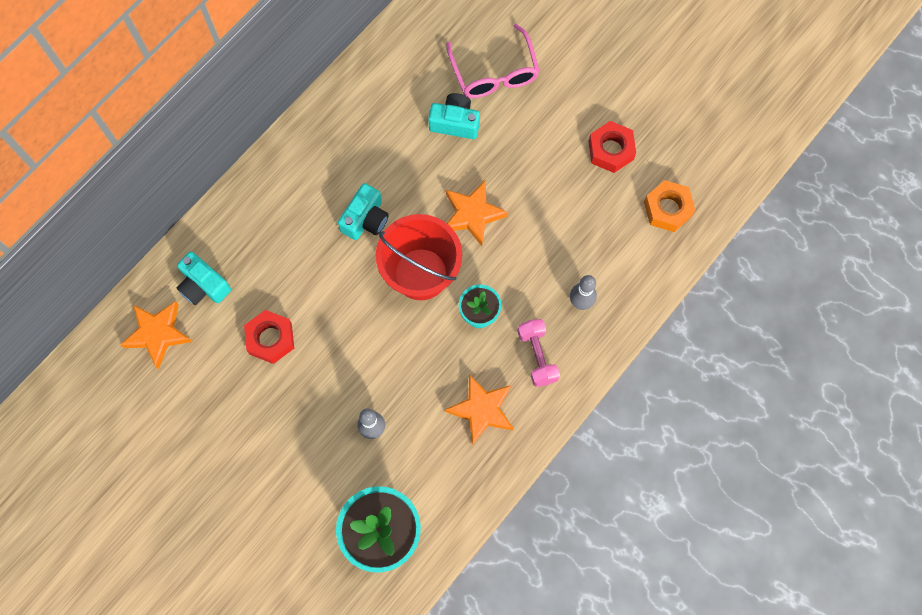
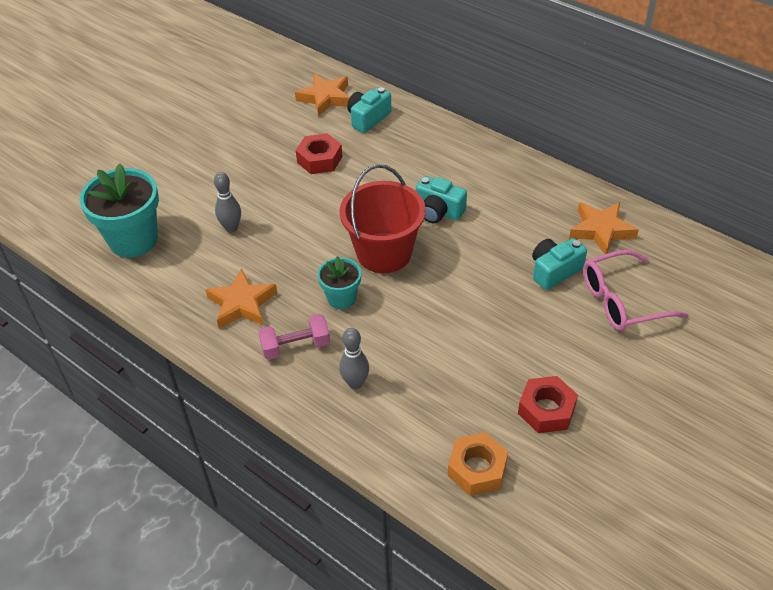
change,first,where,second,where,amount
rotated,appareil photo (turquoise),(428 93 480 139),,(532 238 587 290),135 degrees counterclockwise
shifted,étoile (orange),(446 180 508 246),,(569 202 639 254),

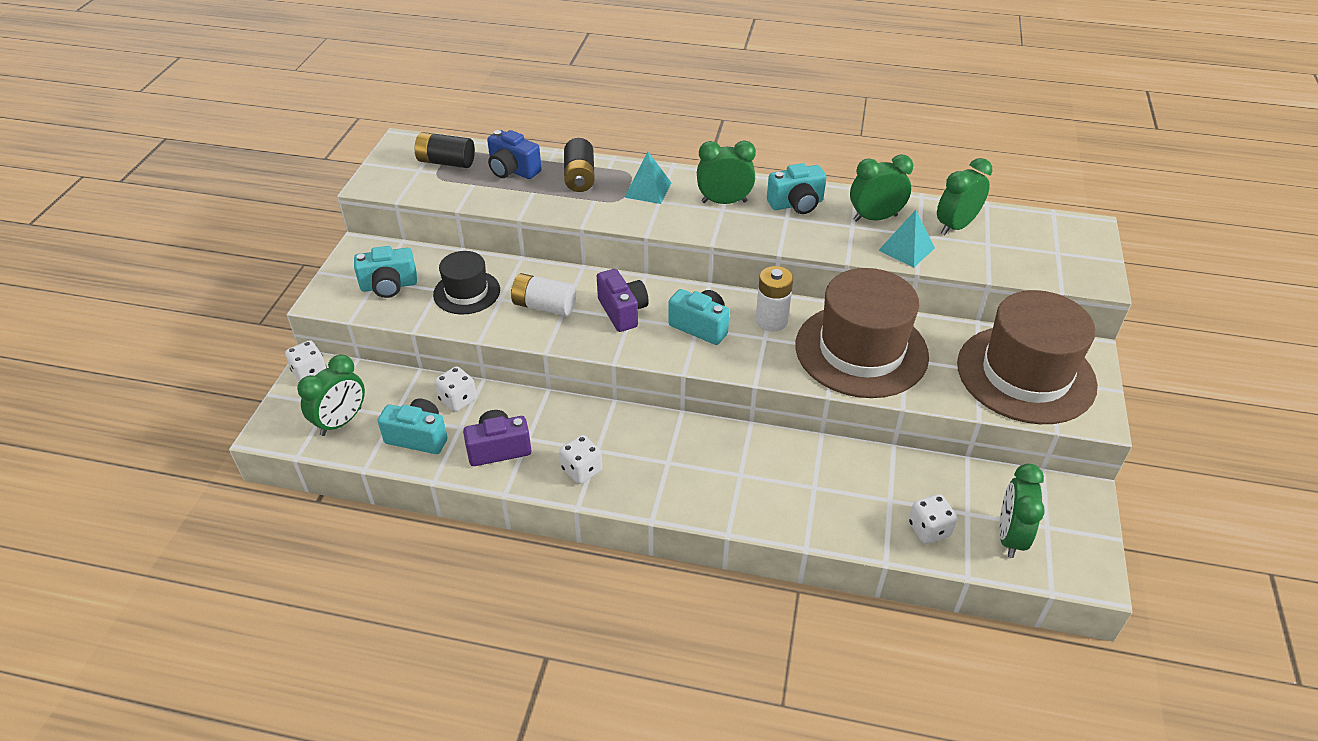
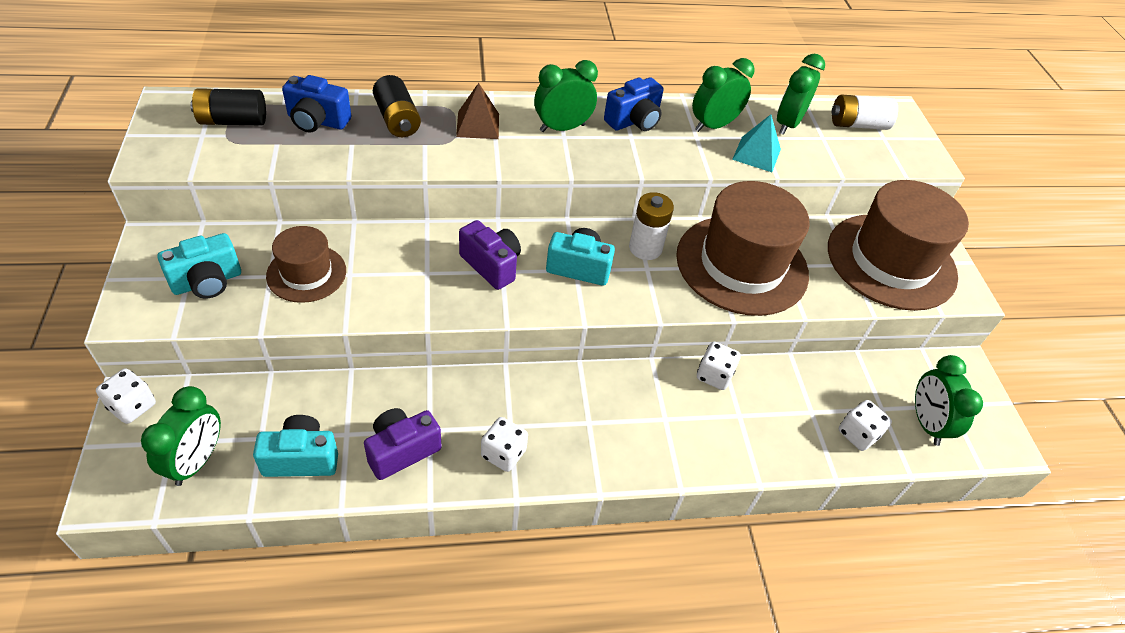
change,first,where,second,where,amount
repainted,pyramide (turquoise),(624 152 671 204),pyramide (marron),(456 83 499 139),
repainted,appareil photo (turquoise),(767 163 827 214),appareil photo (bleu),(604 77 664 131),
repainted,chapeau (noir),(433 251 500 314),chapeau (marron),(266 226 346 303),
shifted,pile (blanc),(511 273 576 316),,(832 94 898 130),
shifted,dé (blanc),(434 366 477 412),,(697 342 741 390),

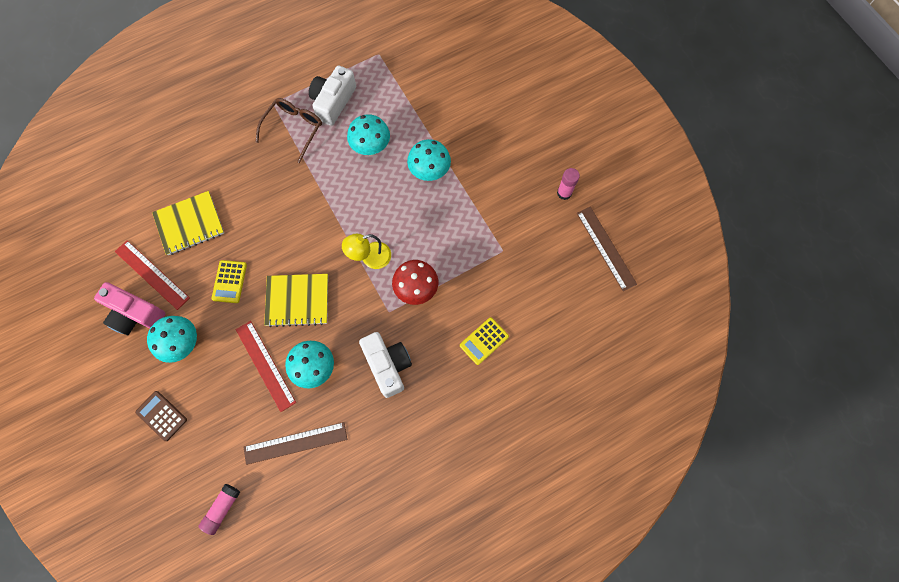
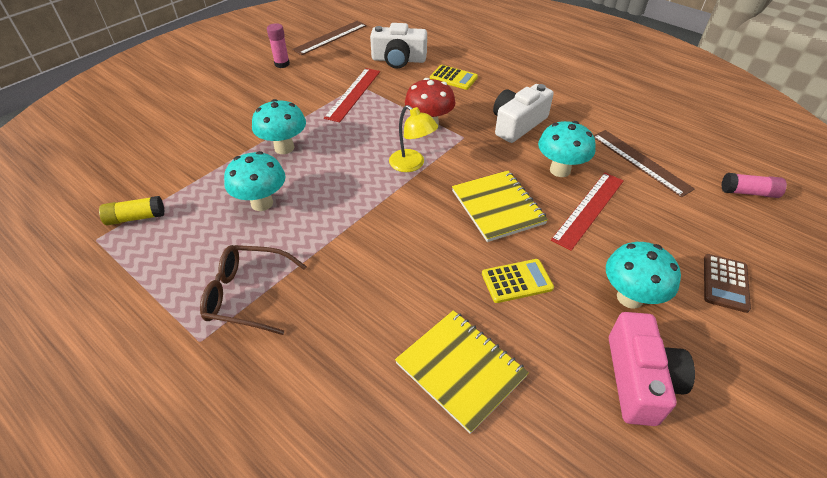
change,first,where,second,where,amount
shifted,appareil photo (blanc),(309 65 356 126),,(370 23 427 69),
shifted,règle (rouge),(115 240 190 310),,(324 68 380 122),
new,,,bâton de colle (jaune),(99 196 165 225),

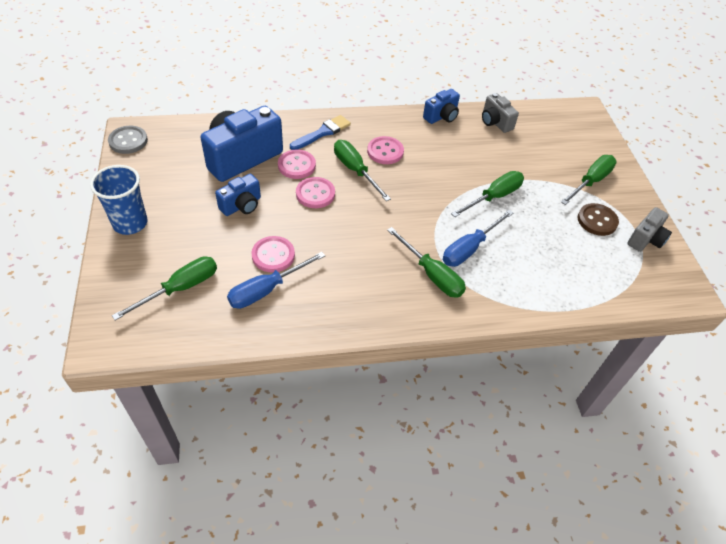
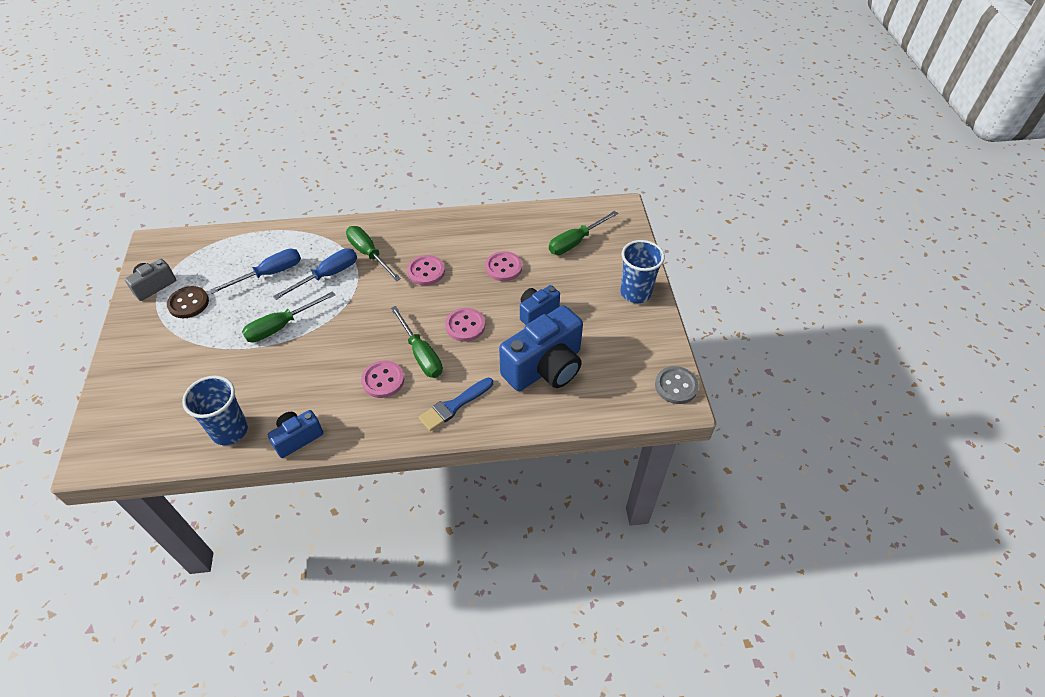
change,first,where,second,where,amount
swapped,appareil photo (gris),(482 93 519 133),gobelet (bleu),(182 376 248 445),
shifted,bouton (rose),(278 150 316 179),,(407 255 445 285),
gone,tournevis (vert),(561 155 617 205),,,
shifted,tournevis (bleu),(227 252 325 309),,(210 249 301 294),

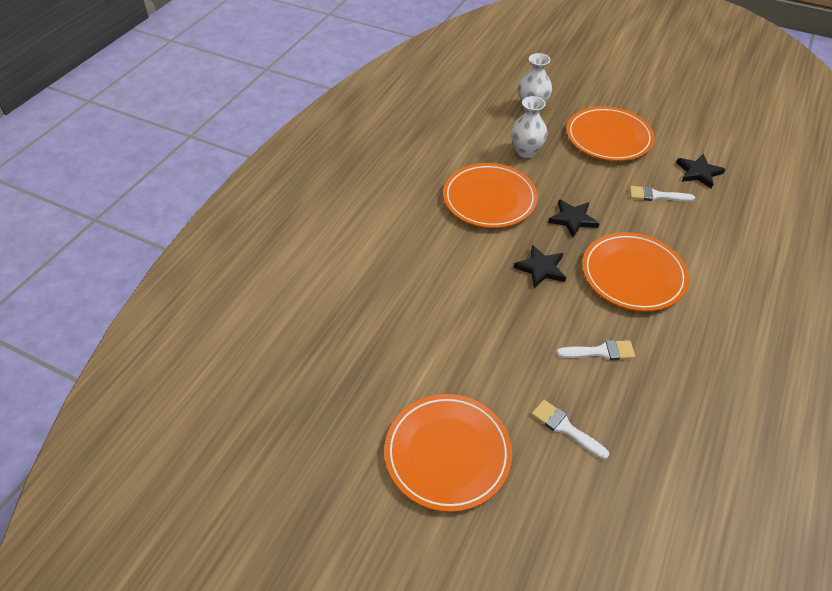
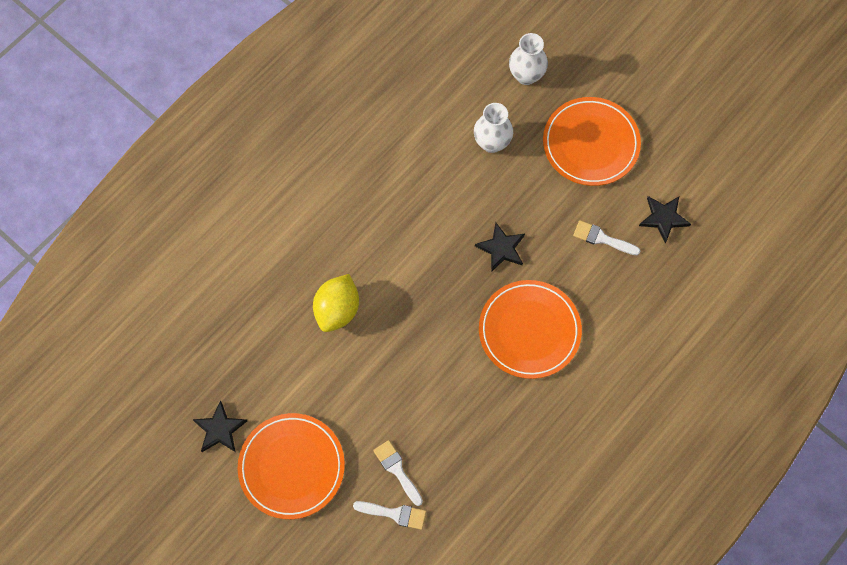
change,first,where,second,where,amount
gone,assiette (orange),(443 163 538 228),,,
shifted,étoile (noir),(513 245 566 288),,(192 401 247 452),
shifted,pinceau (blanc),(556 340 635 360),,(353 501 426 530),
new,,,citron (jaune),(313 274 359 332),

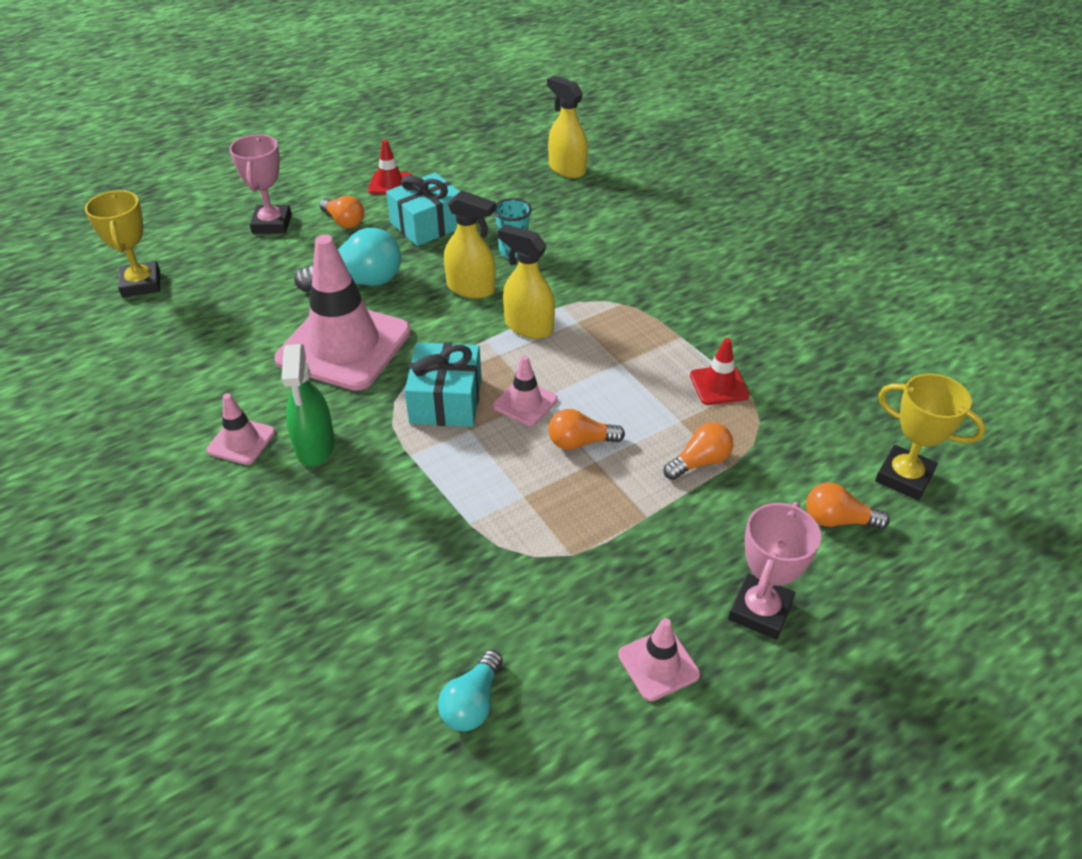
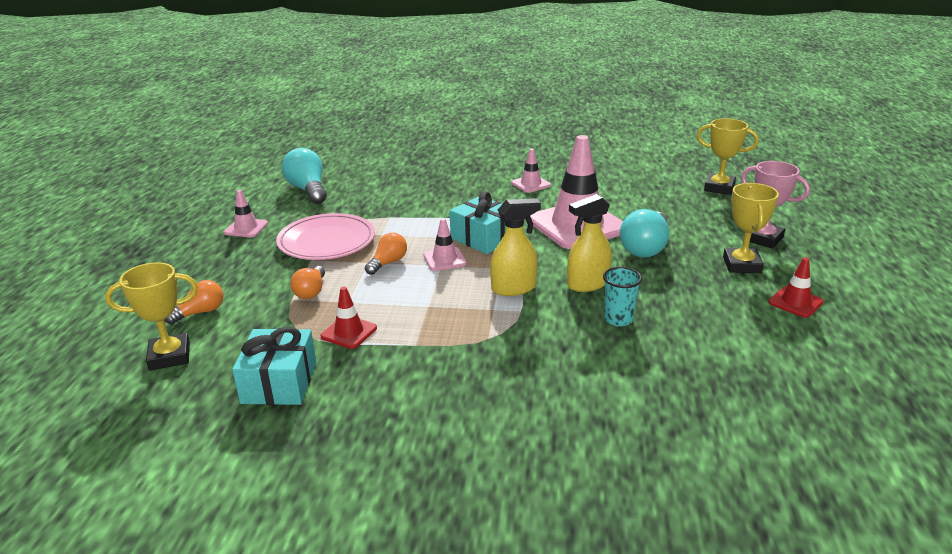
change,first,where,second,where,amount
gone,vaporisateur (jaune),(547 76 588 178),,,
shifted,cadeau (turquoise),(386 173 460 246),,(232 327 316 405),
swapped,ampoule (orange),(319 196 364 229),trophée (jaune),(723 183 779 273),
gone,vaporisateur (vert),(281 344 335 466),,,
gone,trophée (rose),(728 502 821 640),,,
scaled,ampoule (turquoise),(438 650 503 731),,(282 148 327 204),x1.66
new,,,assiette (rose),(276 213 375 260),

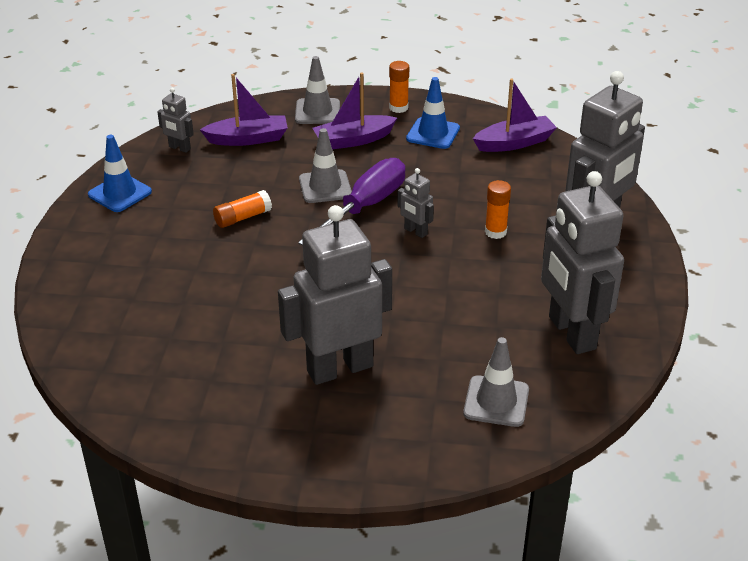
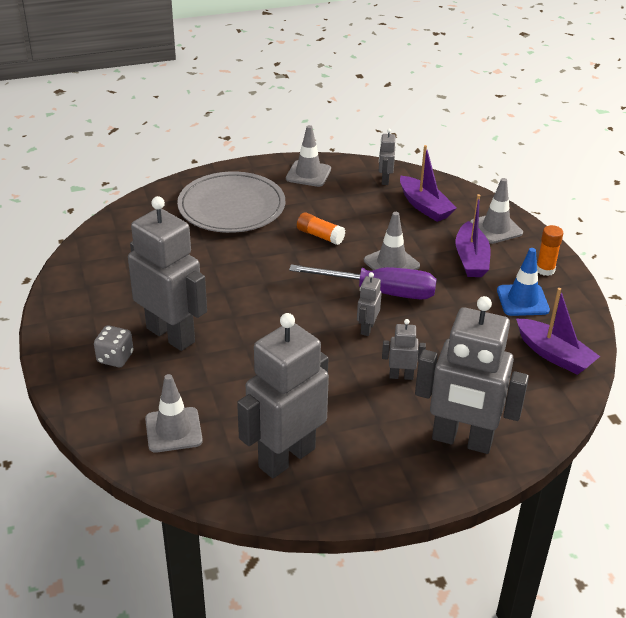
change,first,where,second,where,amount
rotated,bateau (violet),(312 72 397 149),,(456 194 491 277),135 degrees counterclockwise
repainted,cône de chantier (bleu),(88 135 152 212),cône de chantier (gris),(286 125 331 187),
swapped,bâton de colle (orange),(485 180 511 239),robot (gris),(382 319 426 380),
new,,,assiette (gris),(177 172 285 233),
new,,,dé (gris),(94 325 133 367),

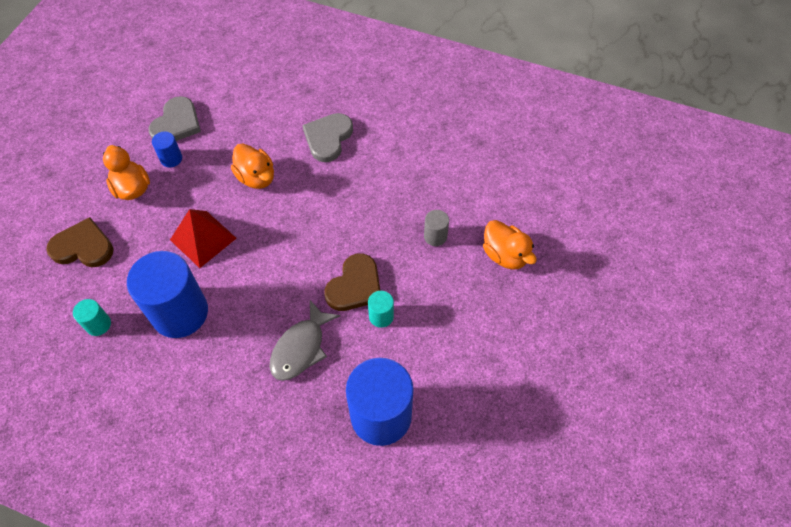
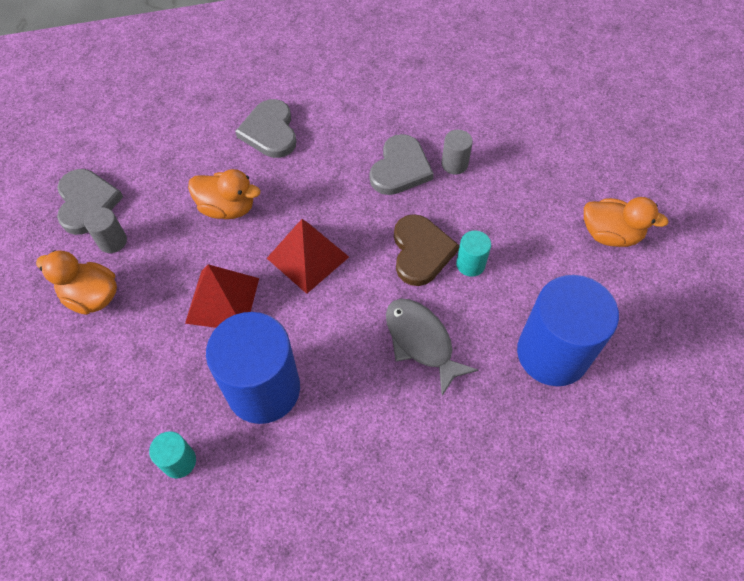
change,first,where,second,where,amount
repainted,cylindre (bleu),(152 131 182 167),cylindre (gris),(84 207 127 253),
gone,cœur (marron),(46 217 114 267),,,
shifted,canard (orange),(483 220 537 269),,(584 197 669 247),
rotated,poisson (gris),(270 300 340 381),,(386 299 478 396),150 degrees clockwise
new,,,cœur (gris),(370 134 434 195),
new,,,pyramide (rouge),(267 219 349 294),

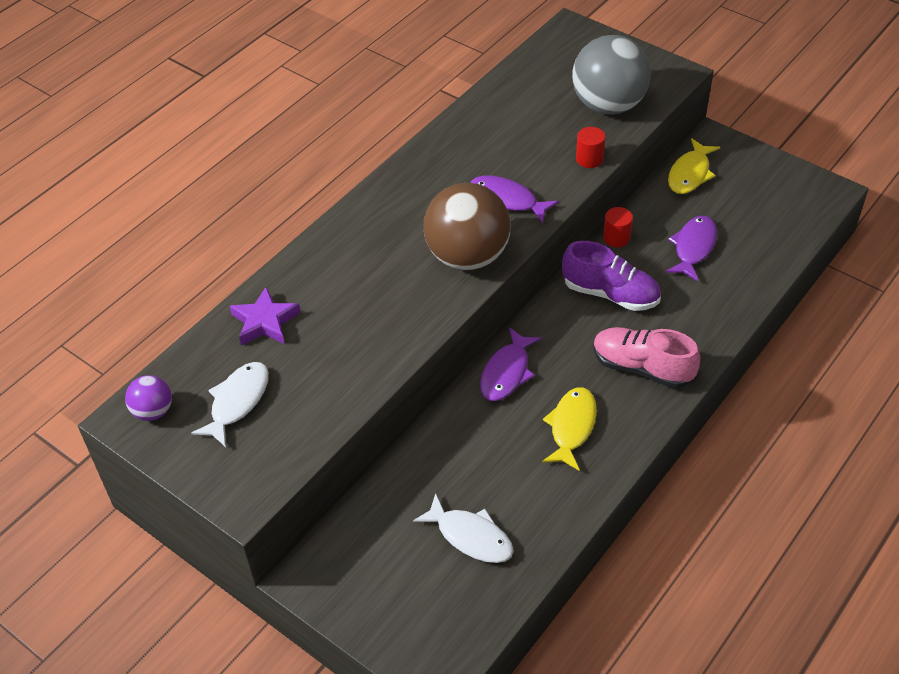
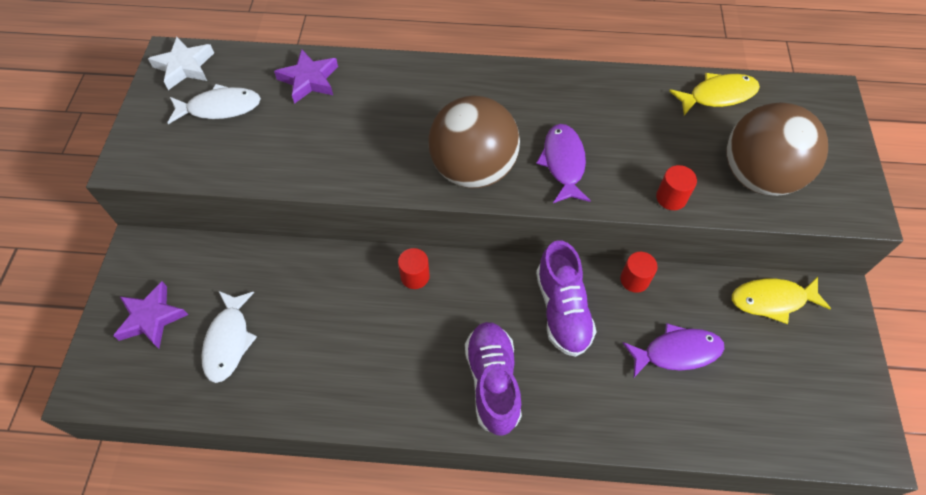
change,first,where,second,where,amount
repainted,balle (gris),(572 35 651 114),balle (marron),(727 102 828 196),
swapped,poisson (violet),(480 327 542 401),cylindre (rouge),(398 248 430 289),
repainted,chaussure (rose),(593 327 700 388),chaussure (violet),(465 322 522 436),
swapped,balle (violet),(125 375 172 421),étoile (blanc),(148 37 214 90),
shifted,poisson (jaune),(542 387 597 471),,(669 73 760 115),
new,,,étoile (violet),(113 281 188 349),

